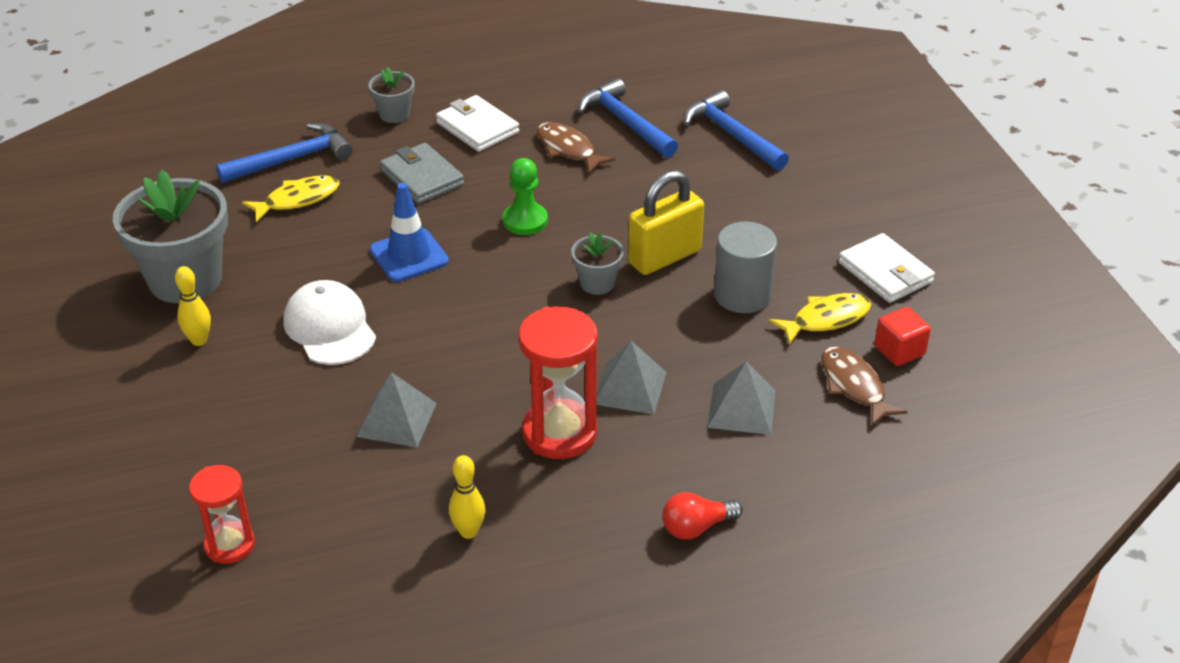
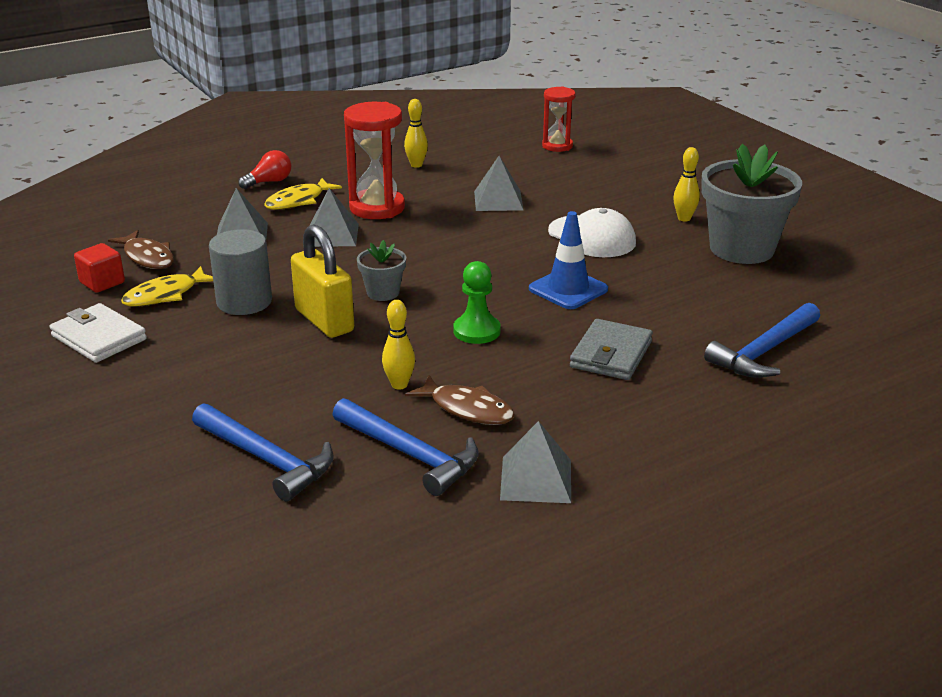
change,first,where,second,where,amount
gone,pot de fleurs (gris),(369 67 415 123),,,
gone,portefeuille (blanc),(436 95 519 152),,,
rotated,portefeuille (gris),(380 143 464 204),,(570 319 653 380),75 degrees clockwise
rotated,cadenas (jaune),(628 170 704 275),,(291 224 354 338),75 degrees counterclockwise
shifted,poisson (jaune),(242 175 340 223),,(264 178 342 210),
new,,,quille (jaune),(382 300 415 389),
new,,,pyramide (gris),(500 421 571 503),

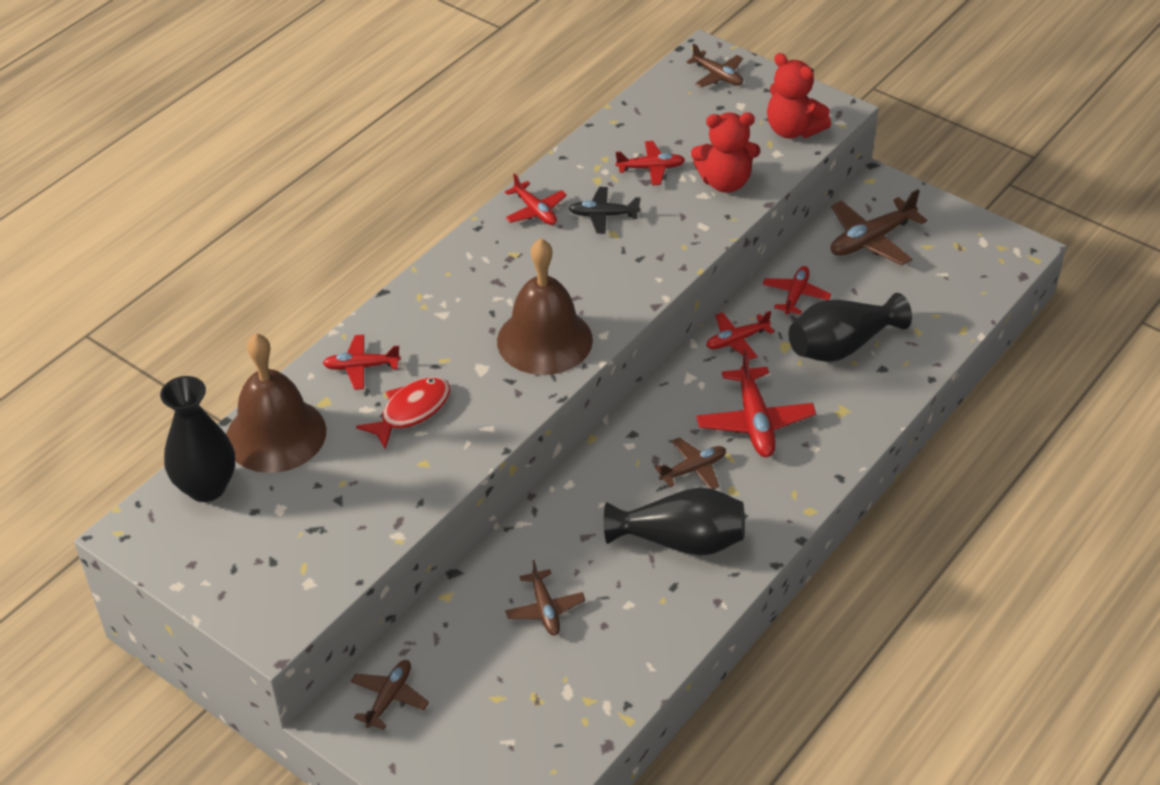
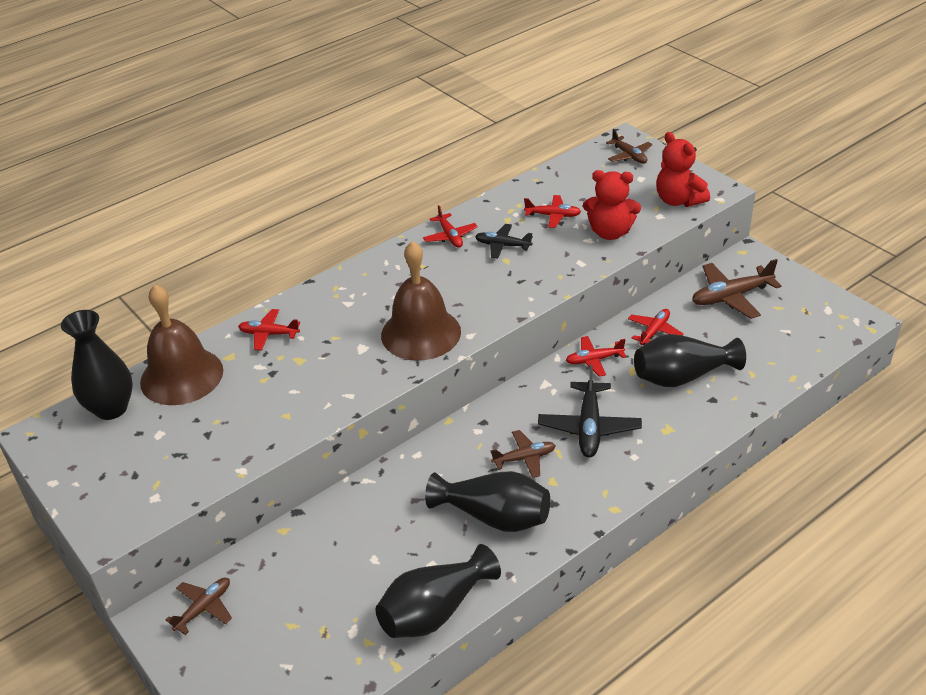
change,first,where,second,where,amount
repainted,avion (rouge),(696 349 816 457),avion (noir),(538 365 642 457),
gone,poisson (rouge),(356 377 450 449),,,
gone,avion (marron),(505 560 586 636),,,
new,,,vase (noir),(376 544 501 638),

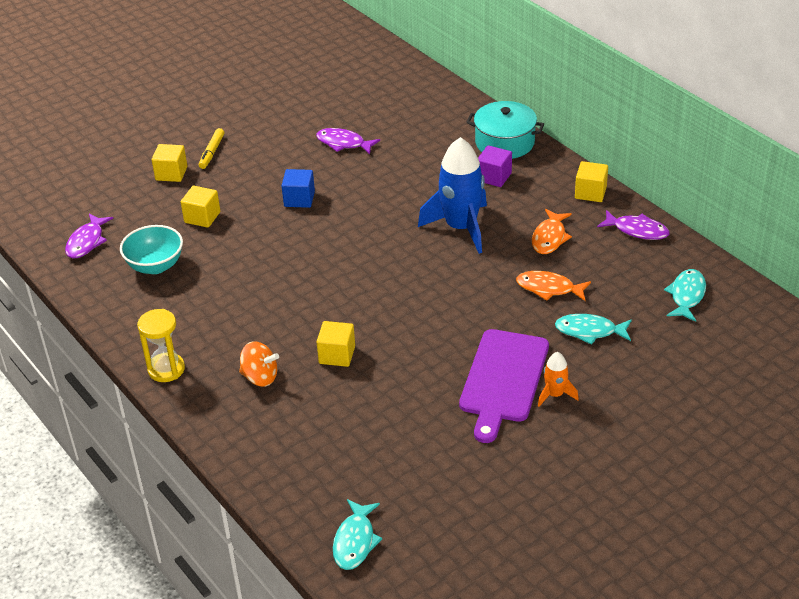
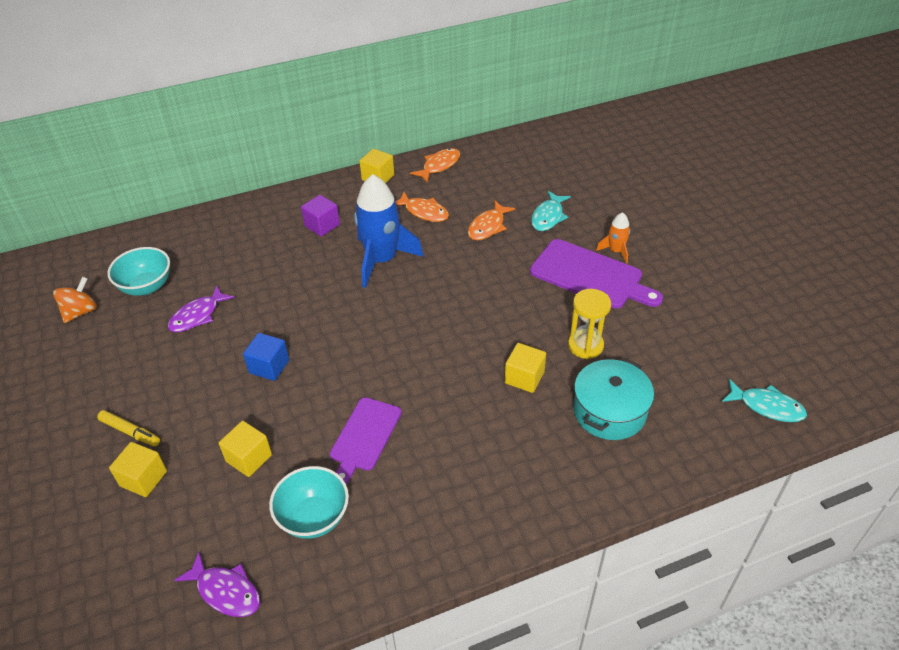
change,first,where,second,where,amount
shifted,marmite (turquoise),(467 101 544 159),,(573 358 654 440),
repainted,poisson (violet),(597 210 670 240),poisson (orange),(410 148 460 183),
gone,poisson (turquoise),(664 269 706 322),,,
shifted,sablier (jaune),(137 309 185 382),,(568 289 611 359),
shifted,toupie (orange),(239 341 279 387),,(53 277 97 323),
new,,,bol (turquoise),(107 247 170 296),
new,,,planche à découper (violet),(330 397 402 484),

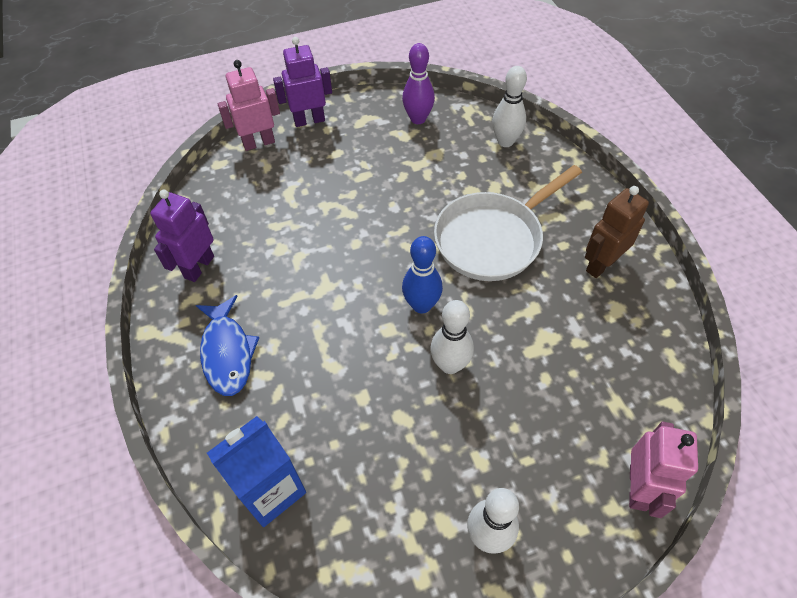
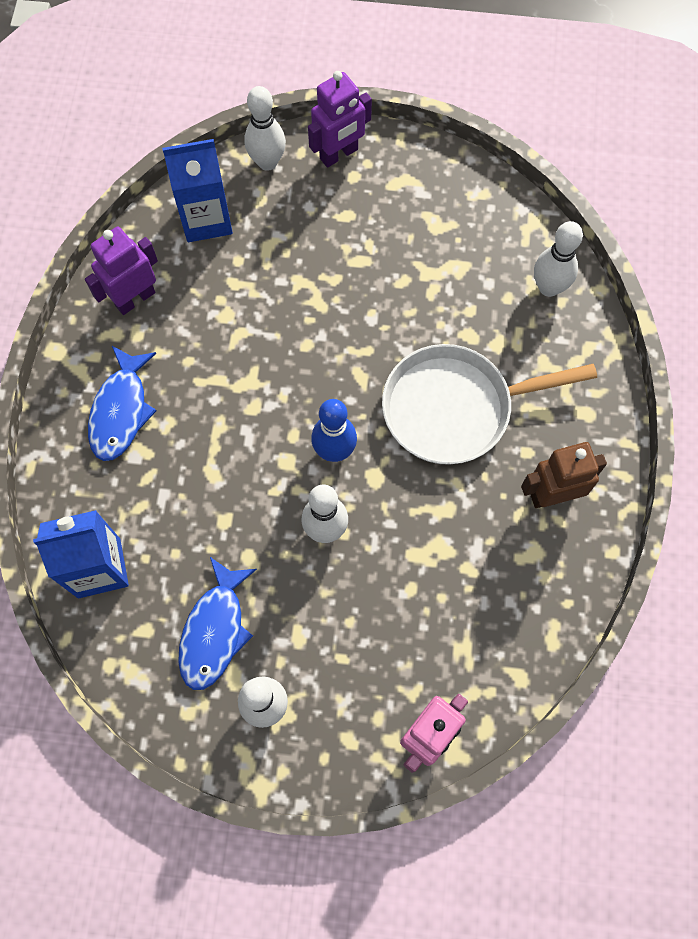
change,first,where,second,where,amount
rotated,robot (violet),(273 37 332 127),,(308 71 372 168),135 degrees clockwise
gone,quille (violet),(402 43 435 124),,,
swapped,robot (rose),(217 60 280 151),quille (blanc),(244 86 286 171),
new,,,brique de lait (bleu),(162 139 233 242),
new,,,poisson (bleu),(178 557 257 690),

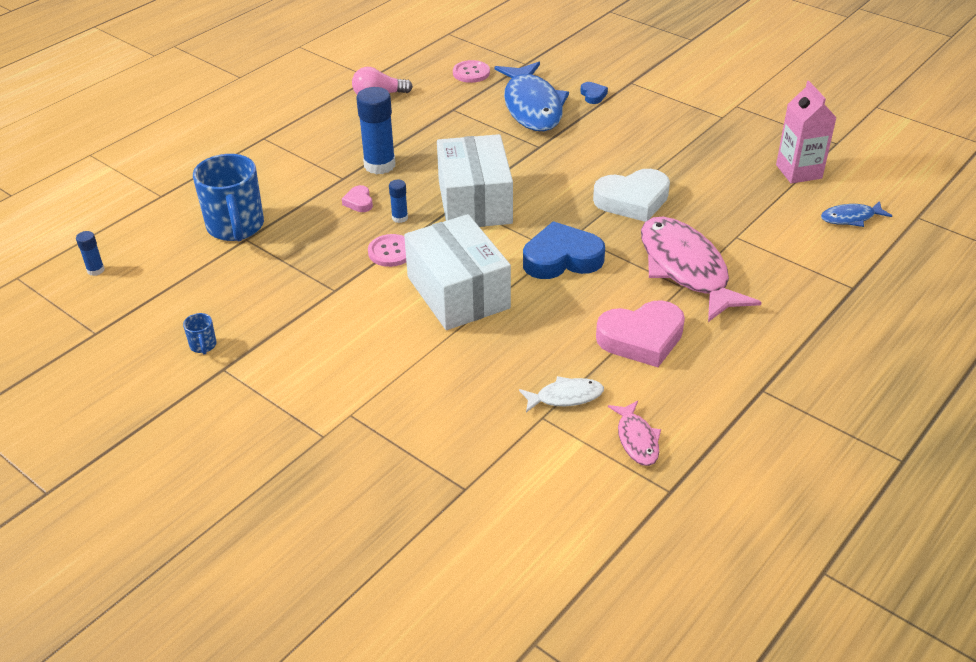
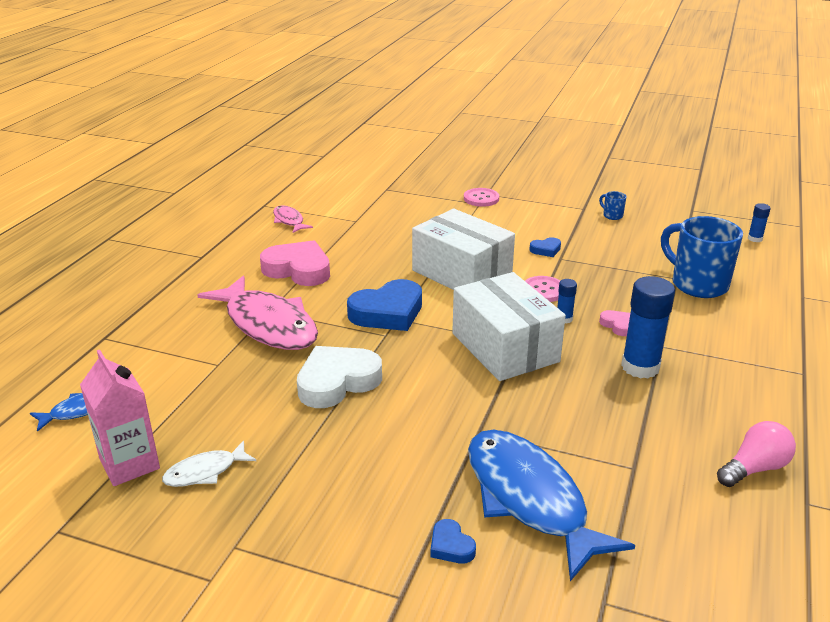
change,first,where,second,where,amount
shifted,bouton (rose),(453 60 490 83),,(464 188 499 207),
rotated,cœur (rose),(596 300 685 367),,(260 240 330 286),60 degrees clockwise
shifted,poisson (blanc),(519 376 604 412),,(162 440 256 487),
new,,,cœur (bleu),(529 237 561 257),

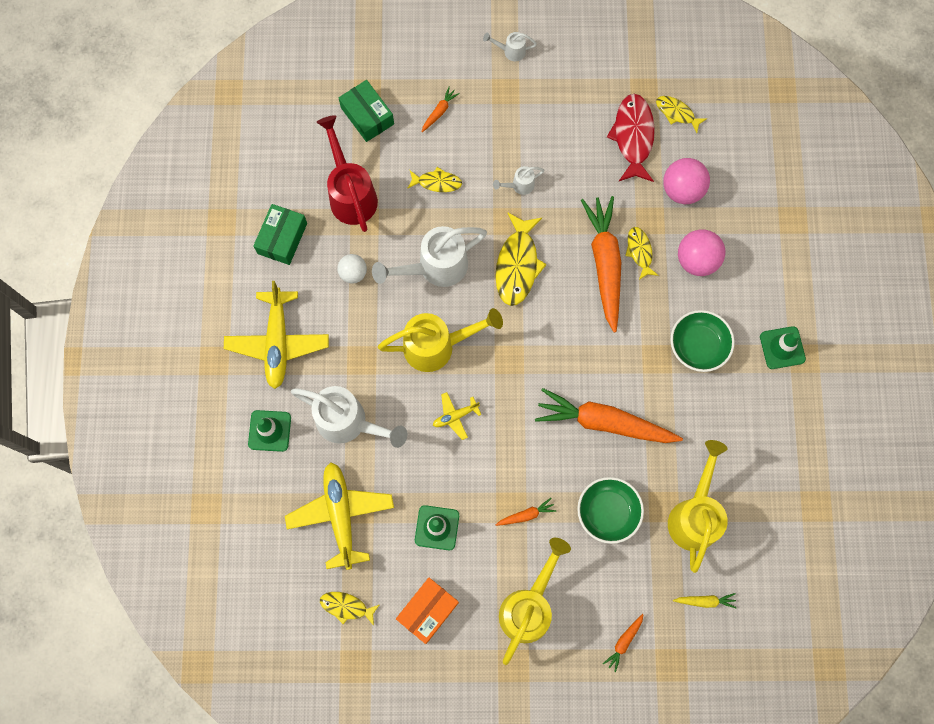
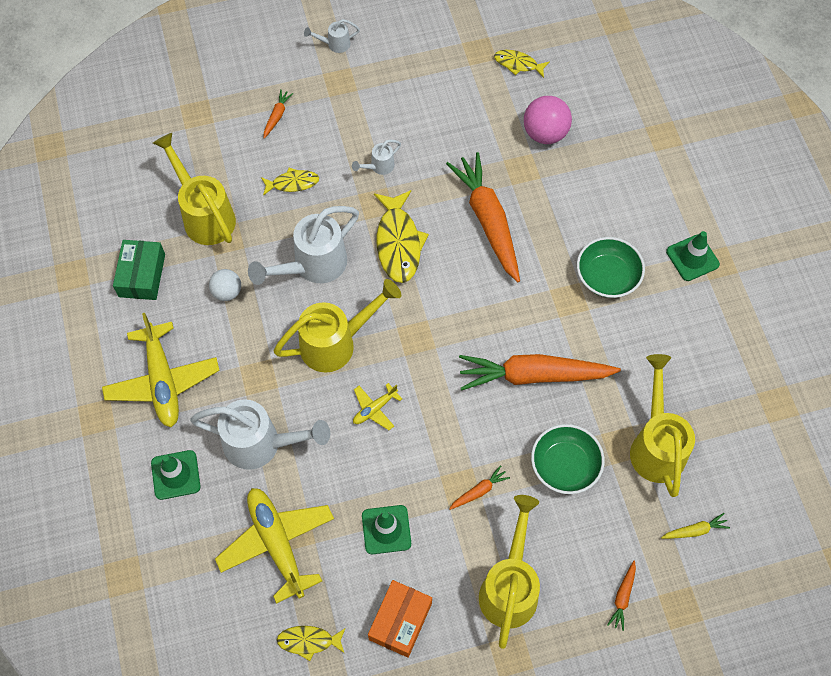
change,first,where,second,where,amount
gone,boîte (vert),(339 80 394 142),,,
gone,poisson (rouge),(607 94 655 182),,,
repainted,arrosoir (rouge),(316 115 378 232),arrosoir (jaune),(153 133 236 245),
gone,poisson (jaune),(625 227 658 280),,,
gone,balle (rose),(678 230 725 276),,,

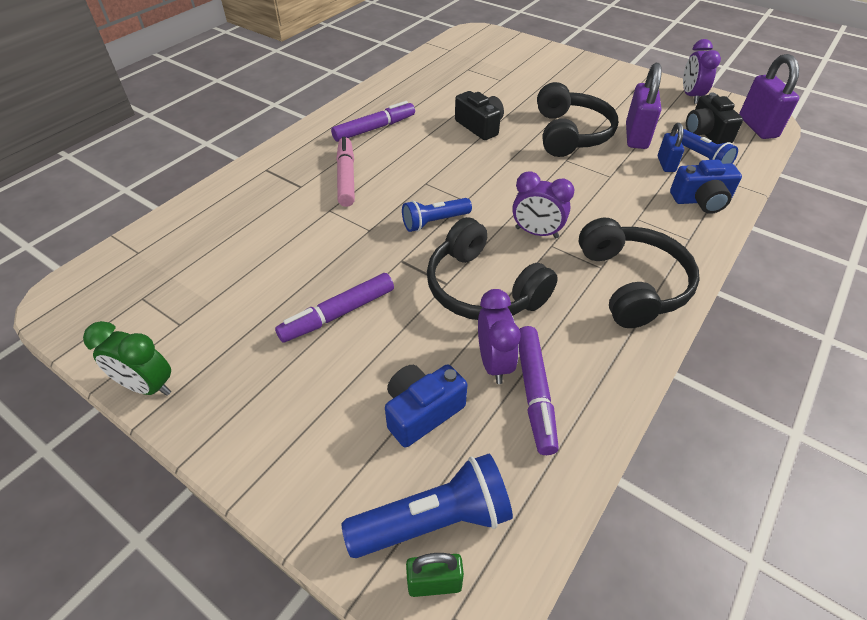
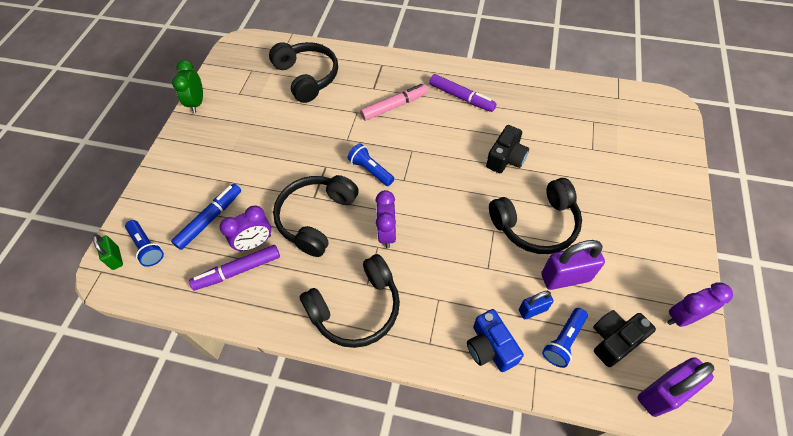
change,first,where,second,where,amount
gone,feutre (violet),(275 273 394 343),,,
swapped,appareil photo (bleu),(385 364 467 447),feutre (bleu),(171 184 241 250),
scaled,lampe de poche (bleu),(342 454 513 558),,(125 220 164 267),x0.66
new,,,casque audio (noir),(269 42 338 103),

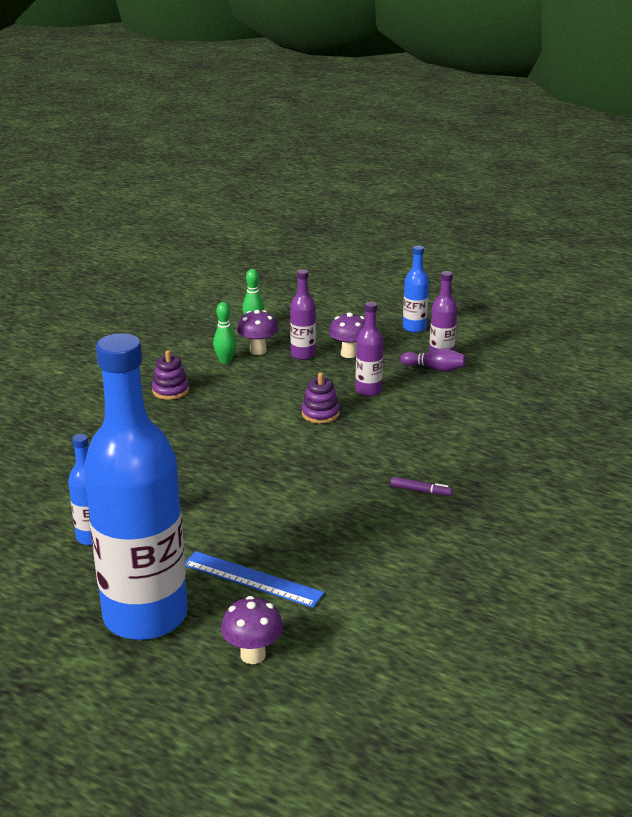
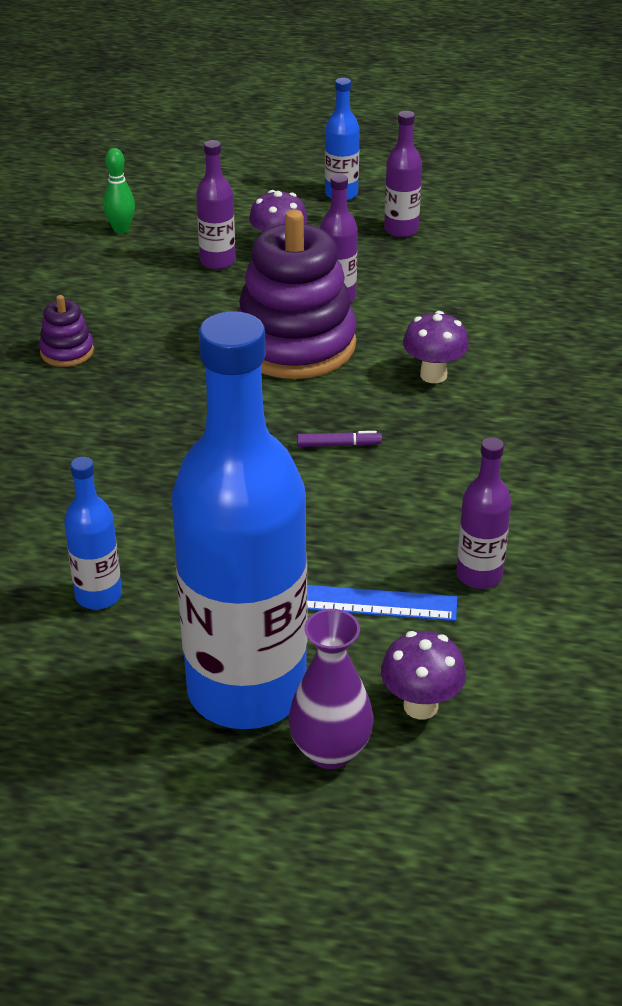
change,first,where,second,where,amount
gone,quille (vert),(213 302 236 364),,,
shifted,champignon (violet),(237 310 278 355),,(403 311 469 383),
gone,quille (violet),(400 348 466 372),,,
scaled,jouet à empiler (violet),(302 373 340 424),,(237 210 357 379),x2.29
shifted,feutre (violet),(391 477 452 496),,(297 431 382 447),
new,,,bouteille (violet),(456 437 511 589),
new,,,vase (violet),(289 609 373 769),

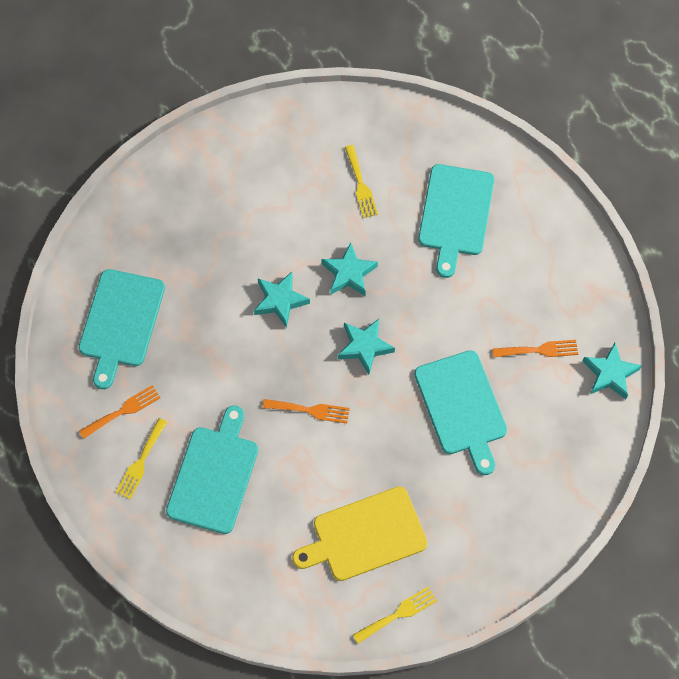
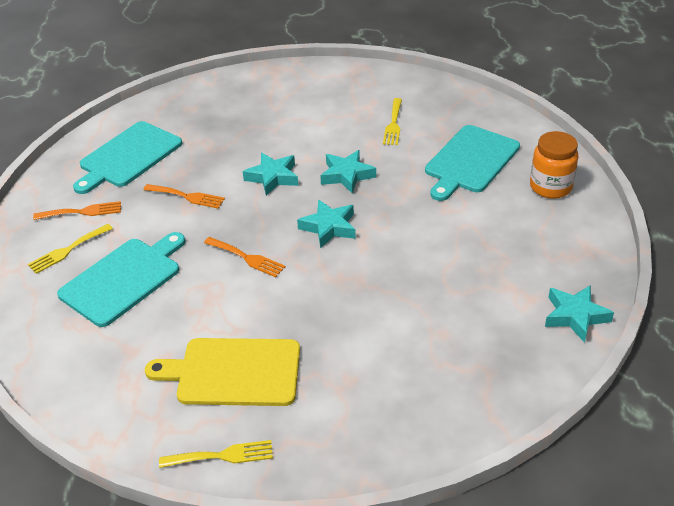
change,first,where,second,where,amount
shifted,fourchette (orange),(492 340 578 358),,(143 184 225 209),
gone,planche à découper (turquoise),(414 350 507 475),,,
new,,,bocal (orange),(530 131 578 199),

